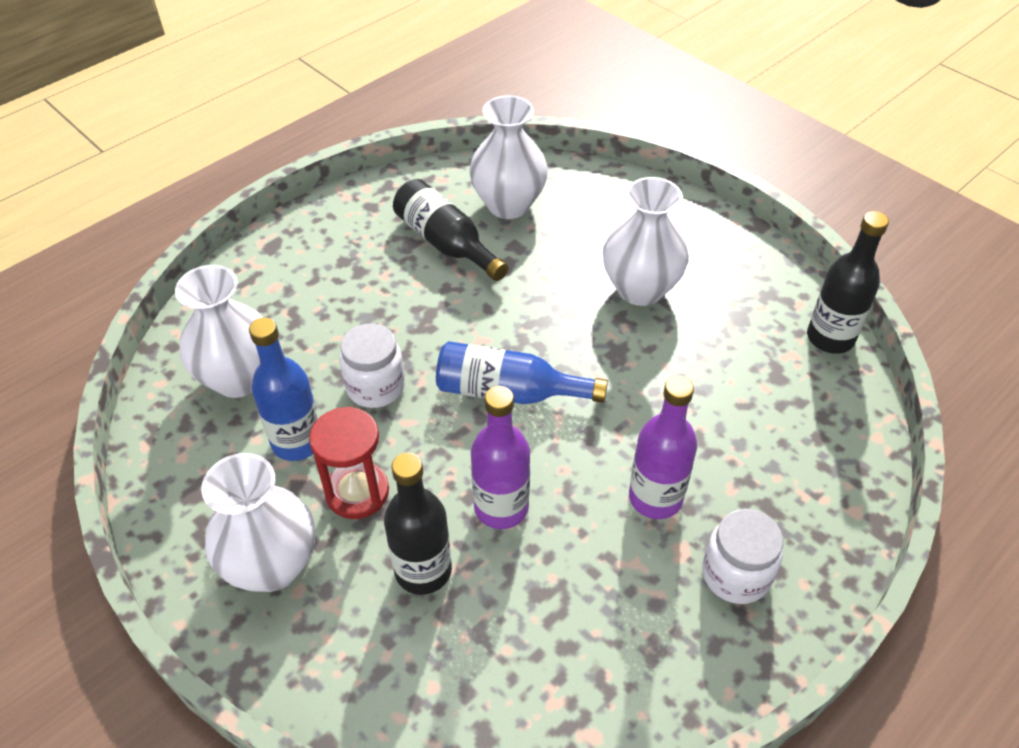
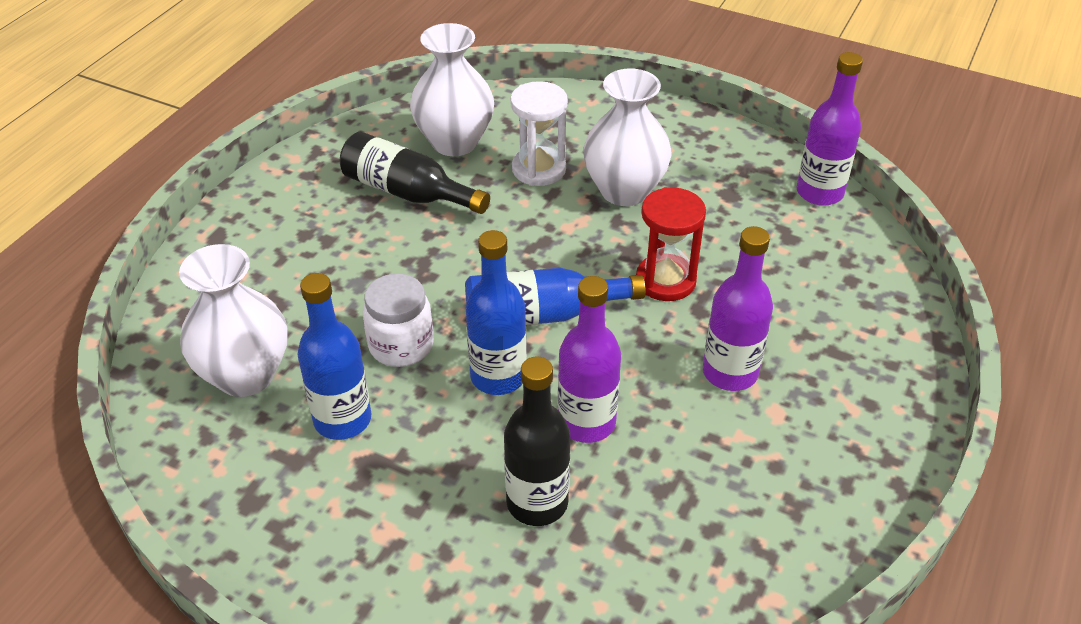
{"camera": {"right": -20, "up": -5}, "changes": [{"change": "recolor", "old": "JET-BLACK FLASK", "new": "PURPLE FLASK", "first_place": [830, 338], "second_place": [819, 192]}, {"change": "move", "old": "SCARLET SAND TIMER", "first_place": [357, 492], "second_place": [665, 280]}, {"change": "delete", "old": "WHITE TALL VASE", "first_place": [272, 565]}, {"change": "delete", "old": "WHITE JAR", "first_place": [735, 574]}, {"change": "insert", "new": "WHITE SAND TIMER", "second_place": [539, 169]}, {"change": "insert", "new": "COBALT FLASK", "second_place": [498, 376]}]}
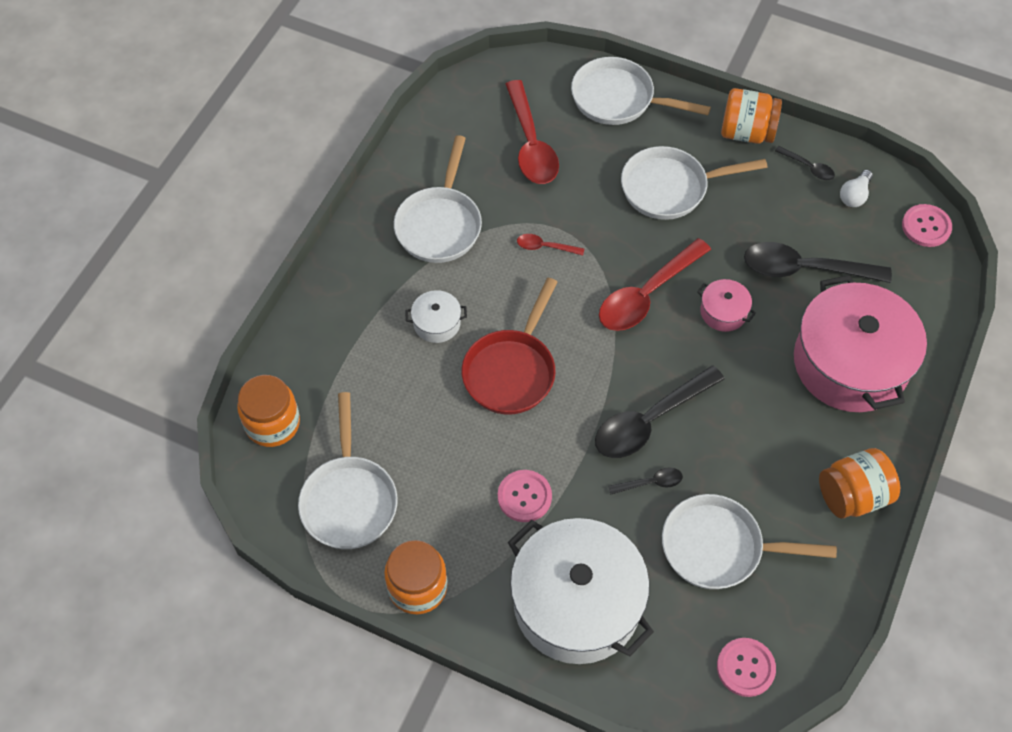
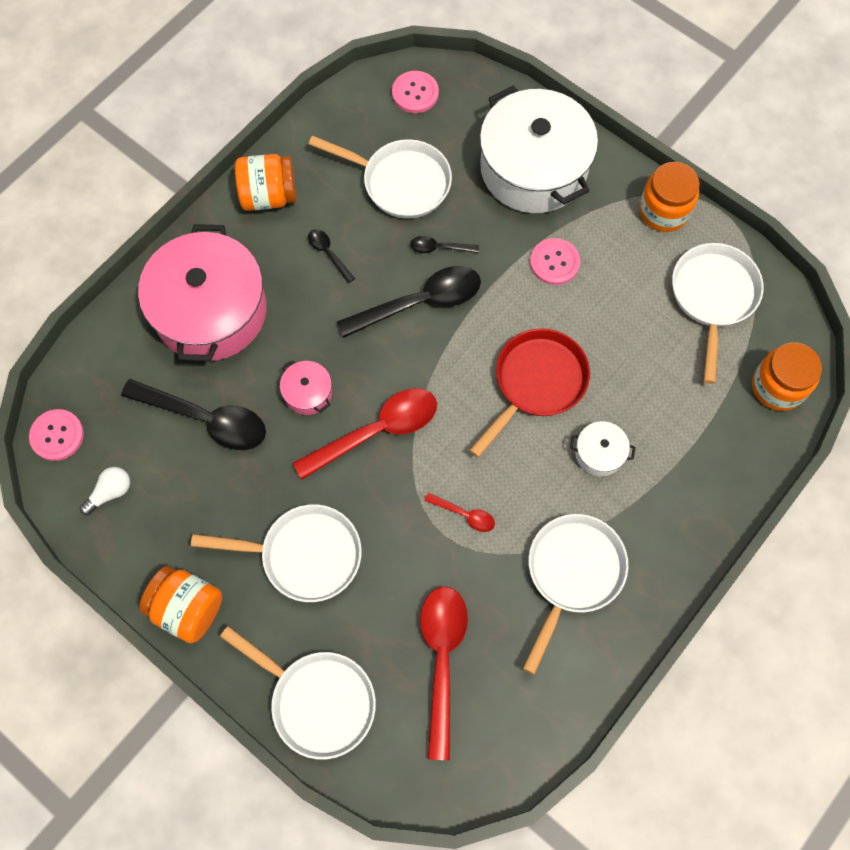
{"camera": {"right": -165, "up": 10}, "changes": [{"change": "move", "old": "JET-BLACK TABLESPOON", "first_place": [808, 167], "second_place": [328, 254]}]}
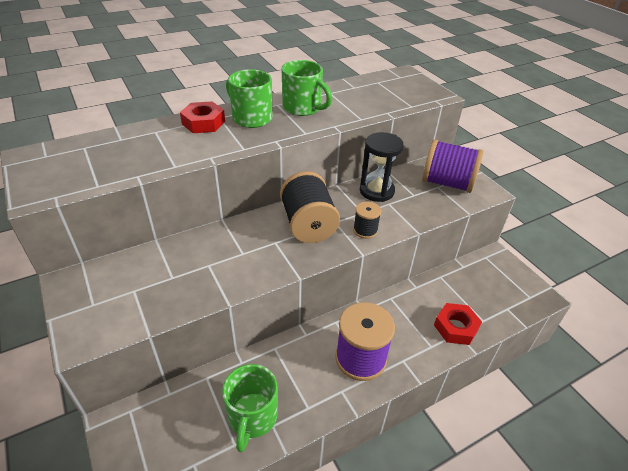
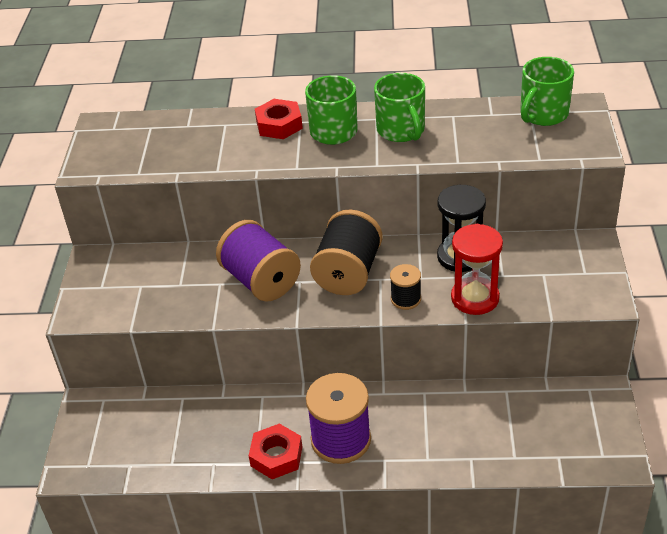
{"camera": {"right": 35, "up": 0}, "changes": [{"change": "move", "old": "PURPLE REEL OF THREAD", "first_place": [447, 183], "second_place": [261, 281]}, {"change": "move", "old": "SCARLET NUT", "first_place": [456, 327], "second_place": [276, 456]}, {"change": "move", "old": "EMERALD MUG", "first_place": [252, 417], "second_place": [543, 114]}, {"change": "insert", "new": "SCARLET SAND TIMER", "second_place": [475, 298]}]}
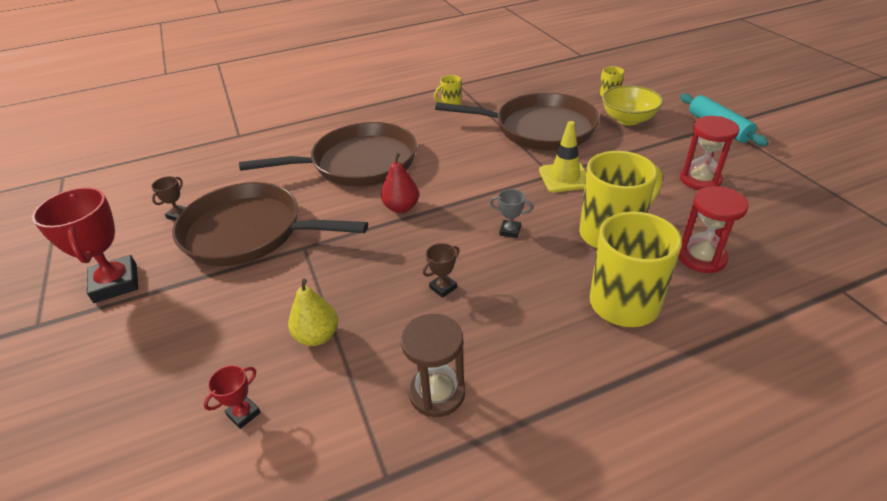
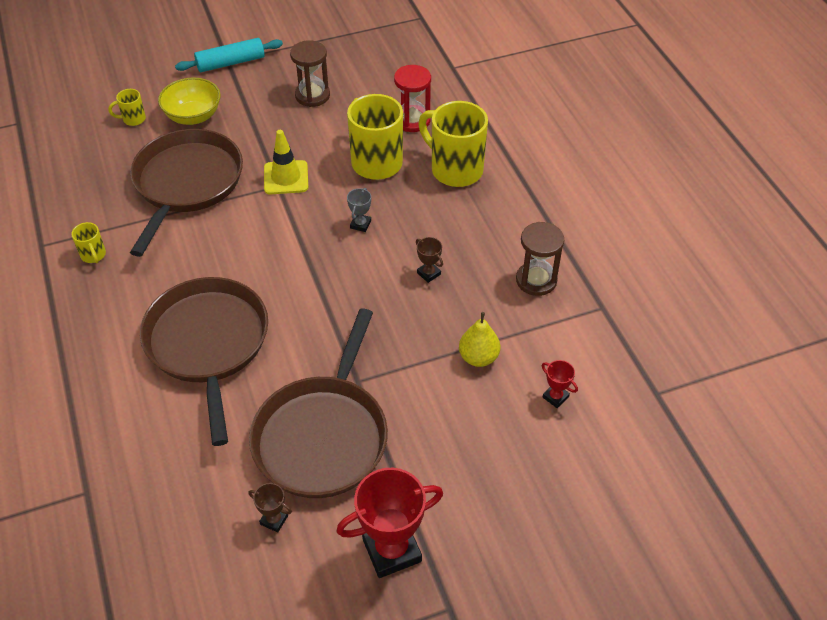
{"camera": {"right": -90, "up": 10}, "changes": [{"change": "recolor", "old": "SCARLET SAND TIMER", "new": "RUSSET SAND TIMER", "first_place": [700, 180], "second_place": [312, 95]}, {"change": "delete", "old": "SCARLET PEAR", "first_place": [401, 208]}]}
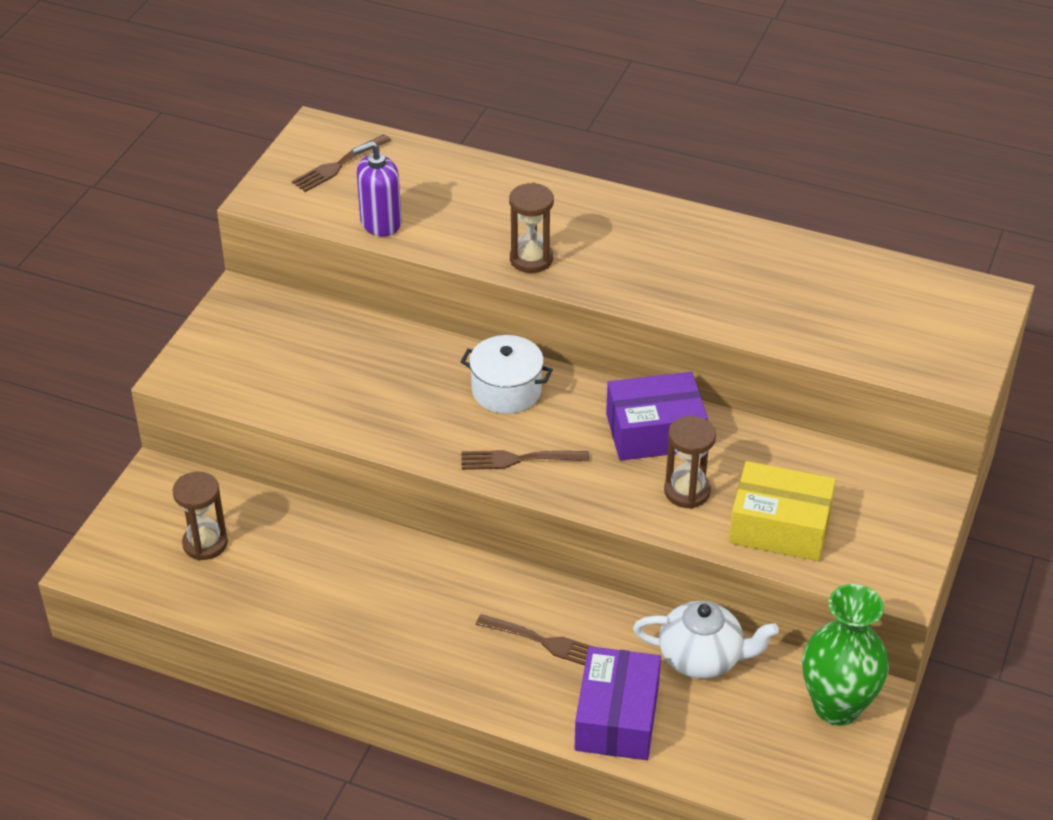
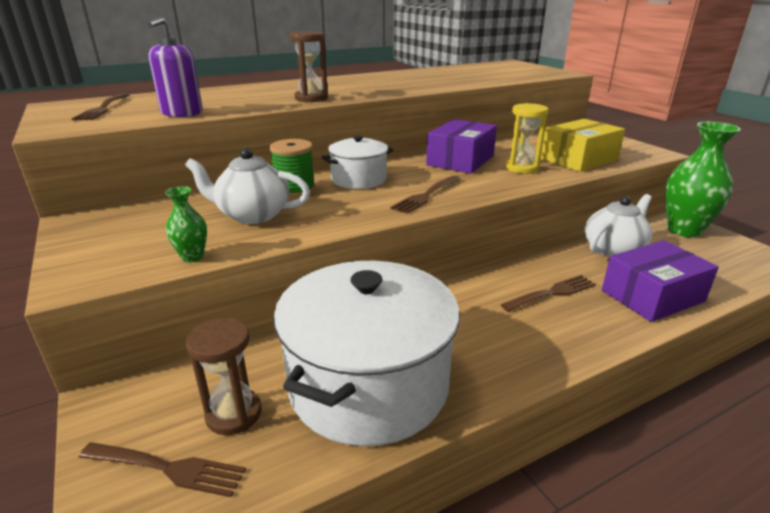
{"camera": {"right": -50, "up": -15}, "changes": [{"change": "recolor", "old": "RUSSET SAND TIMER", "new": "YELLOW SAND TIMER", "first_place": [687, 491], "second_place": [522, 168]}, {"change": "rotate", "old": "PURPLE PACKAGE", "first_place": [617, 717], "second_place": [652, 296], "degrees": -75}, {"change": "insert", "new": "EMERALD REEL OF THREAD", "second_place": [295, 190]}, {"change": "insert", "new": "WHITE TEA POT", "second_place": [253, 215]}, {"change": "insert", "new": "EMERALD TALL VASE", "second_place": [192, 257]}, {"change": "insert", "new": "WHITE POT", "second_place": [368, 384]}, {"change": "insert", "new": "RUSSET DINNER FORK", "second_place": [167, 468]}]}
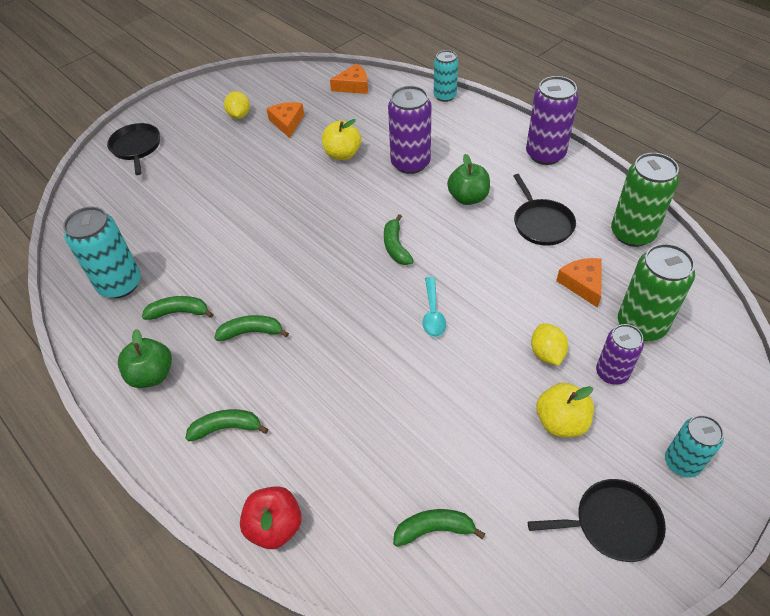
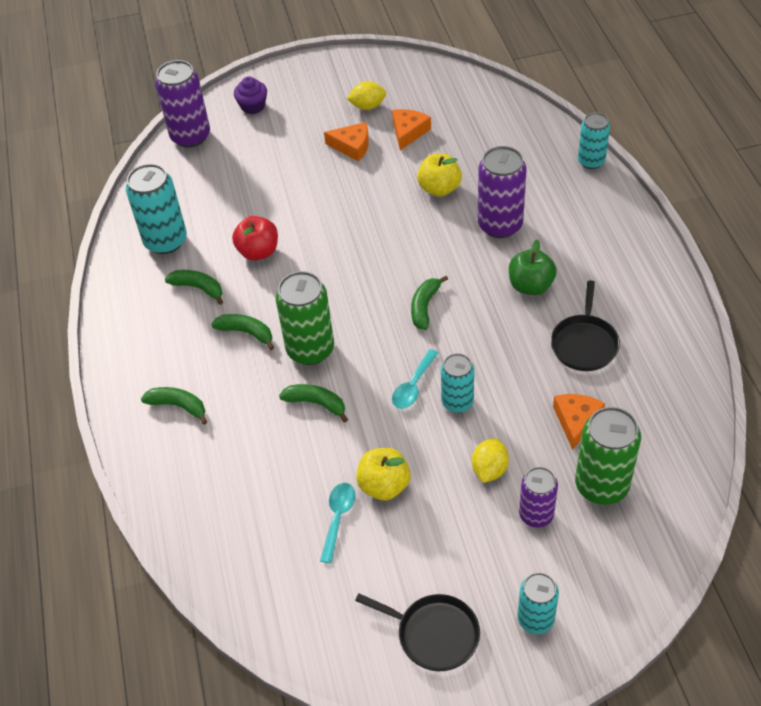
{"camera": {"right": 30, "up": 0}, "changes": [{"change": "move", "old": "BRIGHT ORANGE CHEESE", "first_place": [353, 86], "second_place": [352, 146]}, {"change": "move", "old": "PURPLE CAN", "first_place": [545, 154], "second_place": [190, 136]}, {"change": "rotate", "old": "YELLOW CITRUS FRUIT", "first_place": [239, 115], "second_place": [367, 106], "degrees": 60}, {"change": "replace", "old": "JET-BLACK FRYING PAN", "new": "PURPLE FAIRY CAKE", "first_place": [136, 147], "second_place": [253, 106]}, {"change": "move", "old": "EMERALD CAN", "first_place": [632, 233], "second_place": [310, 349]}, {"change": "delete", "old": "EMERALD APPLE FRUIT", "first_place": [152, 375]}, {"change": "move", "old": "YELLOW APPLE FRUIT", "first_place": [561, 422], "second_place": [384, 485]}, {"change": "move", "old": "SCARLET APPLE FRUIT", "first_place": [275, 526], "second_place": [258, 252]}, {"change": "move", "old": "EMERALD BANANA", "first_place": [434, 529], "second_place": [316, 403]}, {"change": "insert", "new": "AQUA CAN", "second_place": [457, 402]}, {"change": "insert", "new": "AQUA TABLESPOON", "second_place": [338, 518]}]}
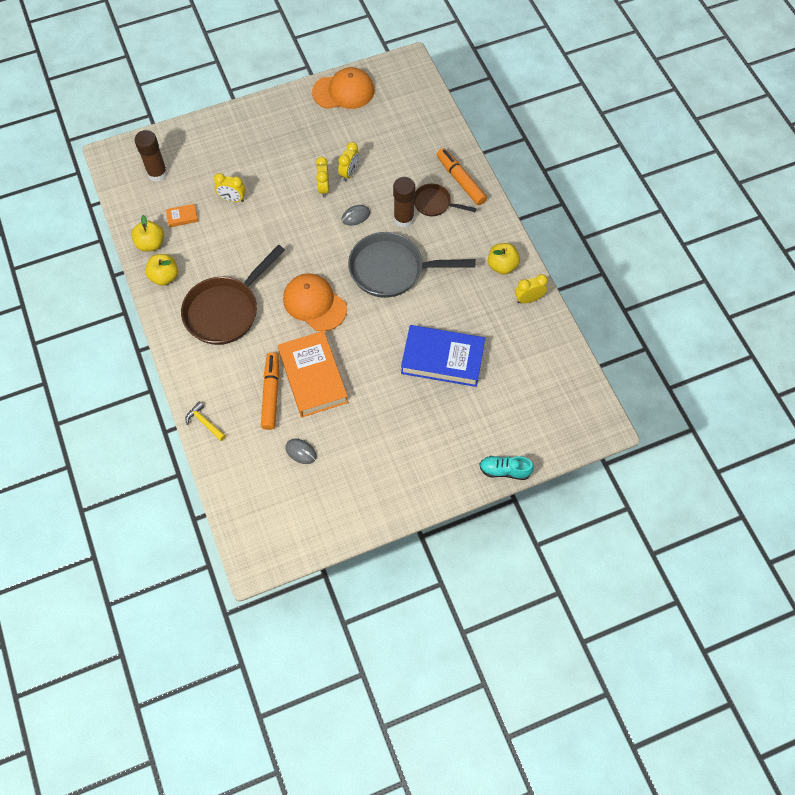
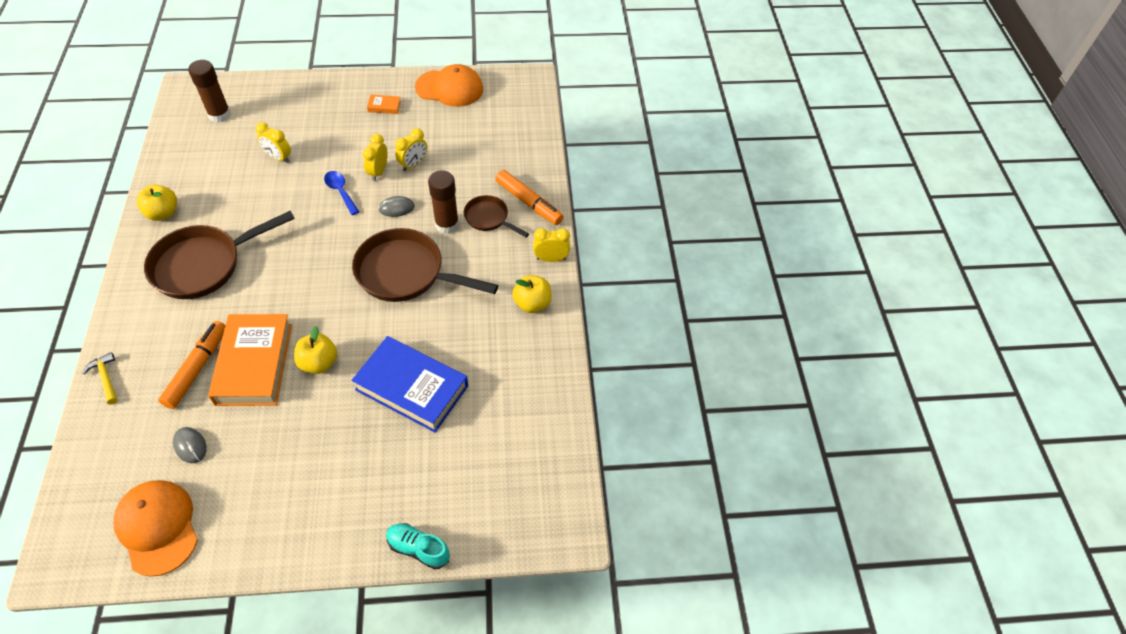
{"camera": {"right": 15, "up": -10}, "changes": [{"change": "rotate", "old": "BRIGHT ORANGE MARKER PEN", "first_place": [460, 180], "second_place": [529, 203], "degrees": 150}, {"change": "move", "old": "BRIGHT ORANGE BOOK", "first_place": [182, 217], "second_place": [384, 106]}, {"change": "move", "old": "YELLOW APPLE FRUIT", "first_place": [151, 244], "second_place": [319, 363]}, {"change": "recolor", "old": "GREY FRYING PAN", "new": "RUSSET FRYING PAN", "first_place": [392, 269], "second_place": [406, 273]}, {"change": "move", "old": "BRIGHT ORANGE PEAKED CAP", "first_place": [314, 303], "second_place": [157, 527]}, {"change": "move", "old": "YELLOW CLOCK", "first_place": [528, 299], "second_place": [551, 259]}, {"change": "insert", "new": "COBALT TABLESPOON", "second_place": [340, 191]}]}
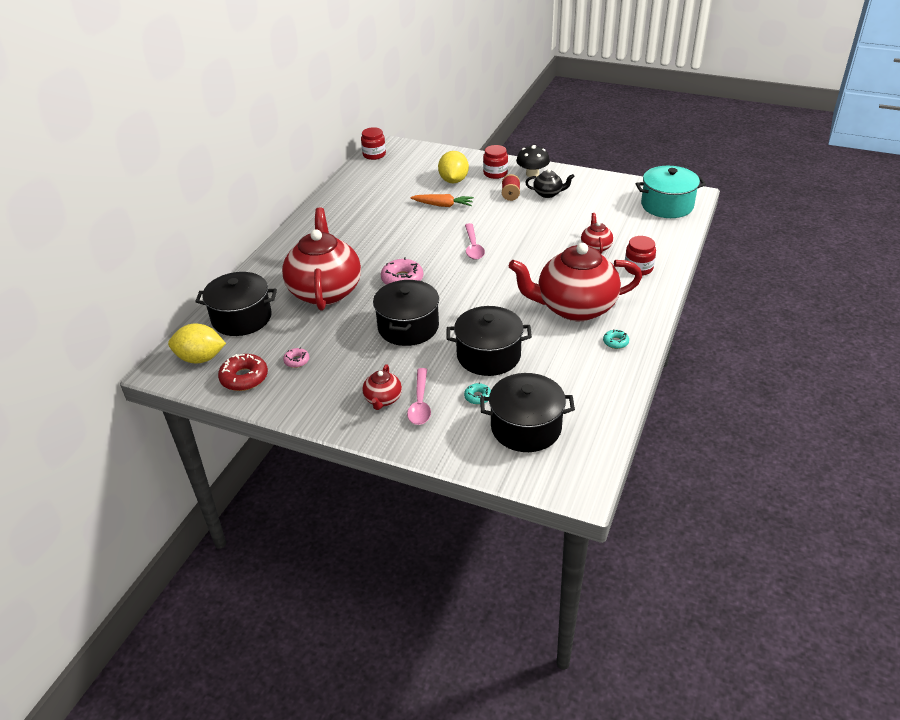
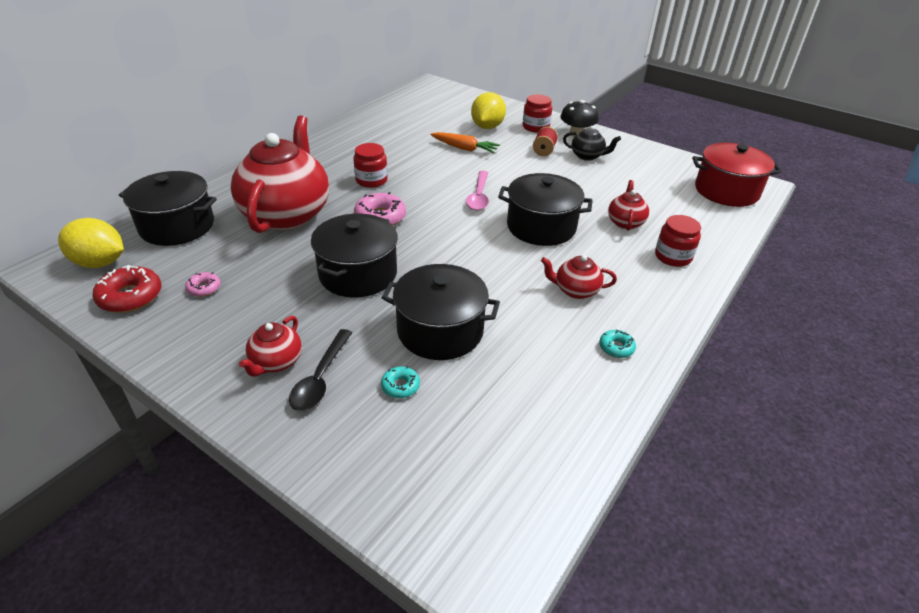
{"camera": {"right": 10, "up": 0}, "changes": [{"change": "move", "old": "SCARLET JAR", "first_place": [374, 155], "second_place": [371, 180]}, {"change": "recolor", "old": "AQUA POT", "new": "SCARLET POT", "first_place": [667, 205], "second_place": [726, 191]}, {"change": "resize", "old": "SCARLET TEA POT", "first_place": [575, 308], "second_place": [575, 290], "factor": 0.44}, {"change": "recolor", "old": "PINK TABLESPOON", "new": "JET-BLACK TABLESPOON", "first_place": [420, 403], "second_place": [320, 378]}, {"change": "move", "old": "JET-BLACK POT", "first_place": [526, 427], "second_place": [541, 227]}]}
